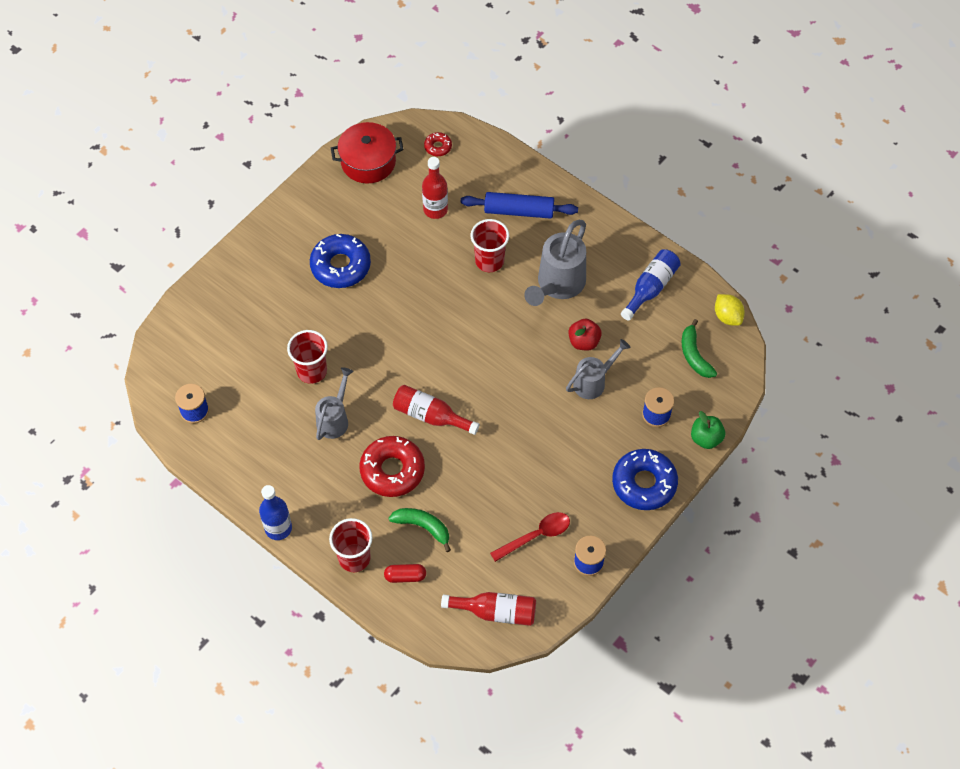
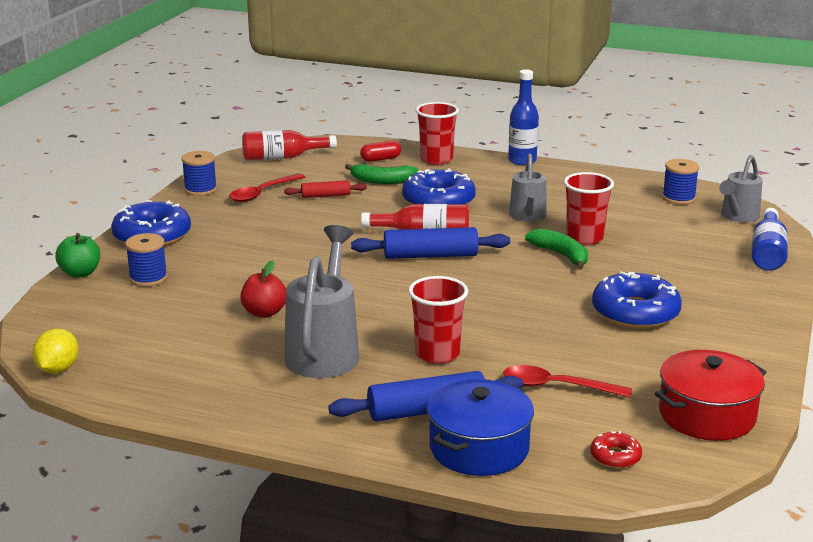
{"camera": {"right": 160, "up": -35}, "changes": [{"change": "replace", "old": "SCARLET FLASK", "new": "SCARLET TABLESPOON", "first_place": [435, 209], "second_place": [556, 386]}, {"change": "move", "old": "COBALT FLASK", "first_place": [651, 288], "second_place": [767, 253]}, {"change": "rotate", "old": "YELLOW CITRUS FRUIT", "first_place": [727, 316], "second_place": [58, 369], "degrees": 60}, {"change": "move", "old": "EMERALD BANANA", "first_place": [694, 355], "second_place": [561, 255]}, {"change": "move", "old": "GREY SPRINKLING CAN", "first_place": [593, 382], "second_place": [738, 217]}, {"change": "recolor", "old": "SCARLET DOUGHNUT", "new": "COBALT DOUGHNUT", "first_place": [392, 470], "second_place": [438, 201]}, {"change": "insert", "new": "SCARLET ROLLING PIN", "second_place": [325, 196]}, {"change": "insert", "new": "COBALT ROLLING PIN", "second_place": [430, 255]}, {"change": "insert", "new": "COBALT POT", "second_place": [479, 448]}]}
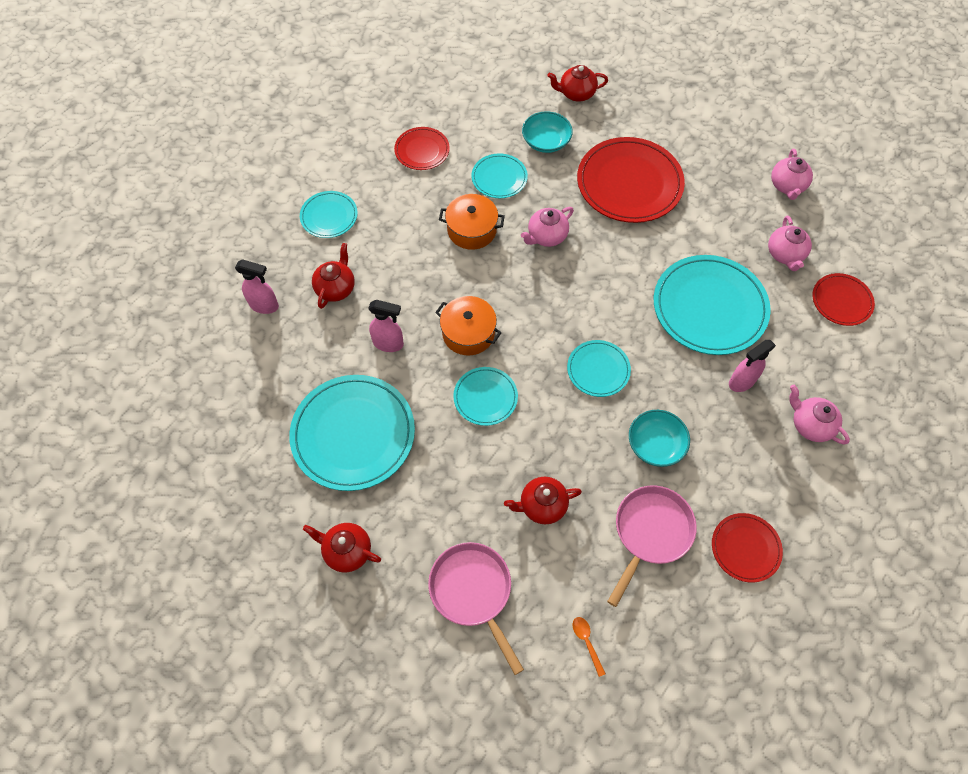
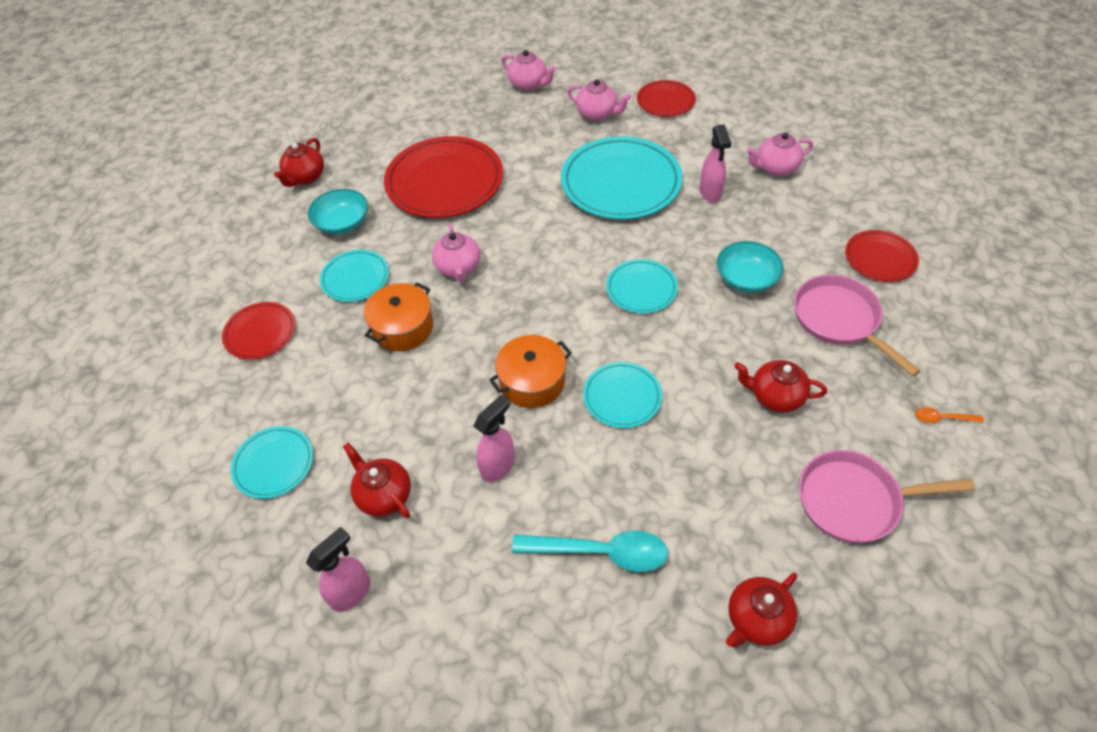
{"camera": {"right": -60, "up": -10}, "changes": [{"change": "replace", "old": "AQUA FLAT DISH", "new": "AQUA TABLESPOON", "first_place": [353, 434], "second_place": [600, 552]}, {"change": "rotate", "old": "SCARLET TEA POT", "first_place": [542, 505], "second_place": [775, 396], "degrees": 90}]}
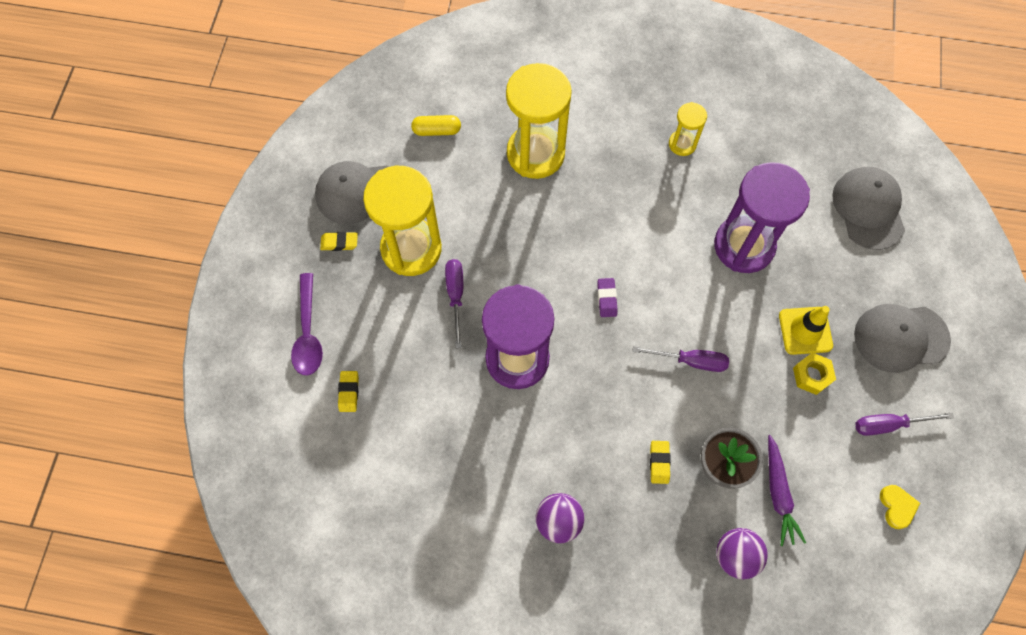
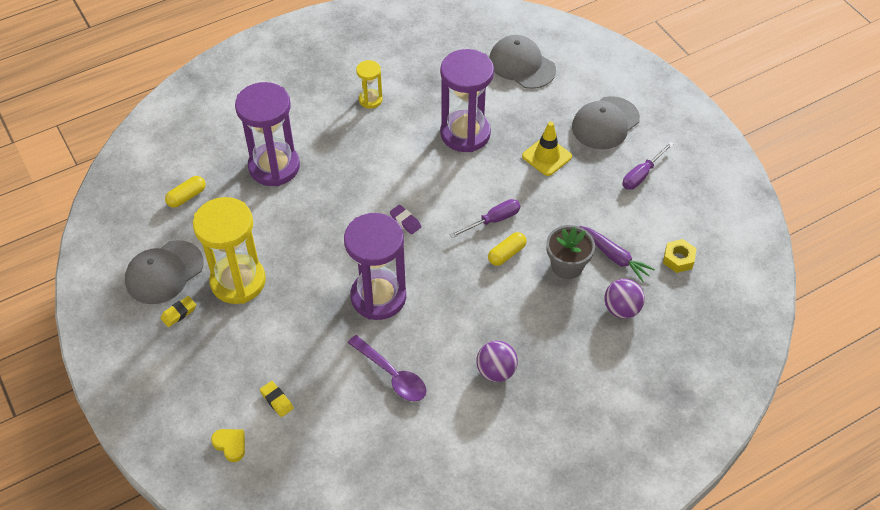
{"camera": {"right": -40, "up": -15}, "changes": [{"change": "recolor", "old": "YELLOW SAND TIMER", "new": "PURPLE SAND TIMER", "first_place": [535, 154], "second_place": [274, 167]}, {"change": "delete", "old": "PURPLE HAND SCREWDRIVER", "first_place": [455, 296]}, {"change": "move", "old": "PURPLE TABLESPOON", "first_place": [308, 333], "second_place": [392, 375]}, {"change": "move", "old": "YELLOW NUT", "first_place": [811, 375], "second_place": [678, 259]}, {"change": "delete", "old": "YELLOW GUM ERASER", "first_place": [659, 463]}, {"change": "move", "old": "YELLOW HEART SHAPE", "first_place": [896, 507], "second_place": [230, 445]}, {"change": "insert", "new": "YELLOW PILL", "second_place": [506, 254]}]}
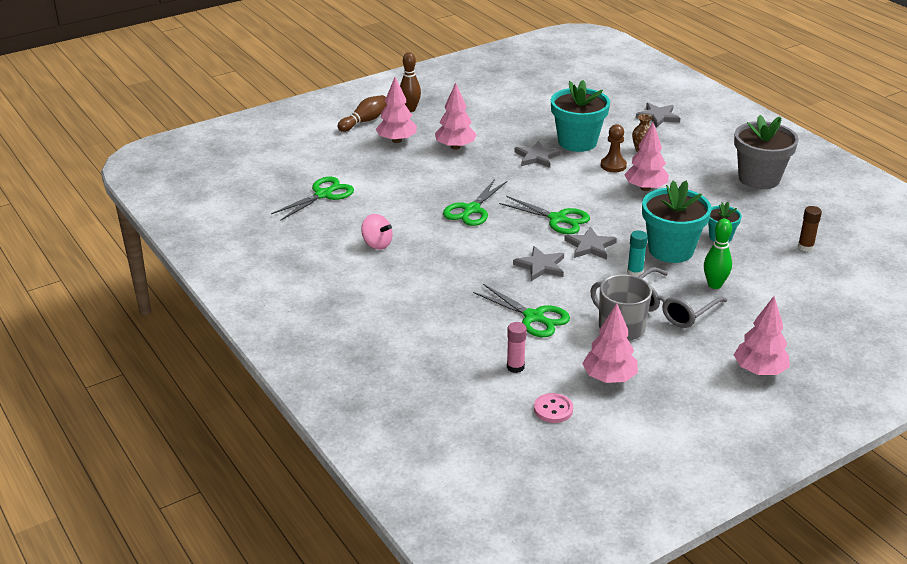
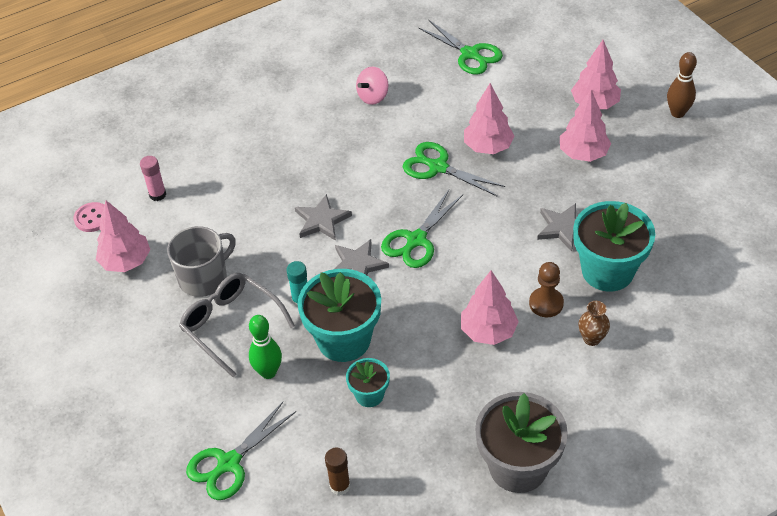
{"camera": {"right": 95, "up": 15}, "changes": [{"change": "delete", "old": "RUSSET TENPIN", "first_place": [364, 121]}, {"change": "delete", "old": "GREY STAR SHAPE", "first_place": [658, 117]}, {"change": "move", "old": "EMERALD SHEARS", "first_place": [533, 317], "second_place": [229, 463]}, {"change": "move", "old": "PINK TREE", "first_place": [759, 371], "second_place": [488, 147]}]}
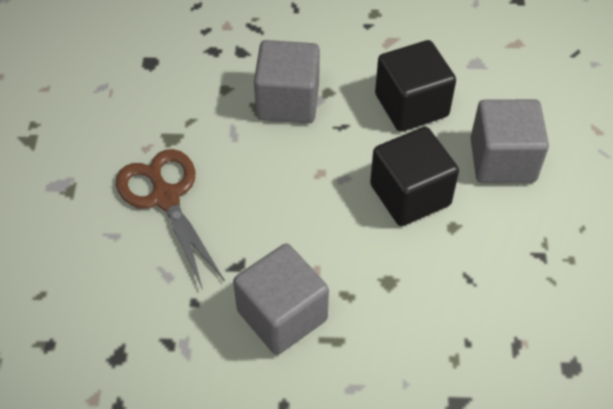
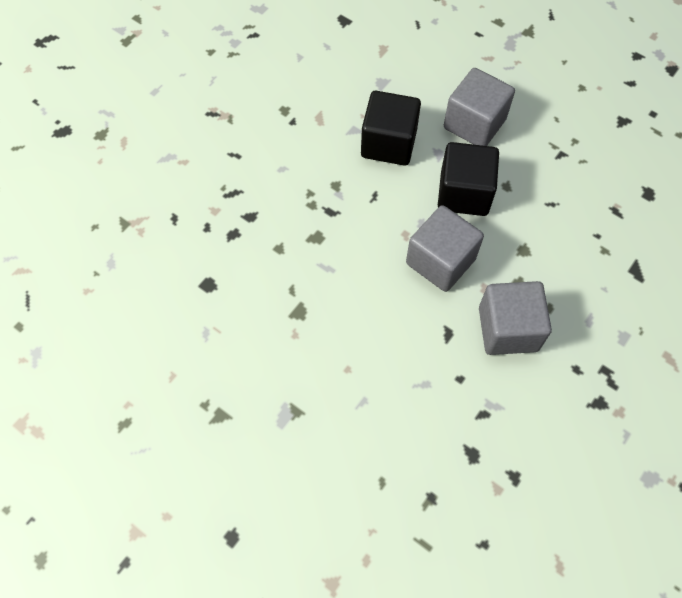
{"camera": {"right": -55, "up": 10}, "changes": [{"change": "move", "old": "GREY SOLID CUBE", "first_place": [288, 101], "second_place": [440, 261]}, {"change": "delete", "old": "RUSSET SHEARS", "first_place": [165, 197]}]}
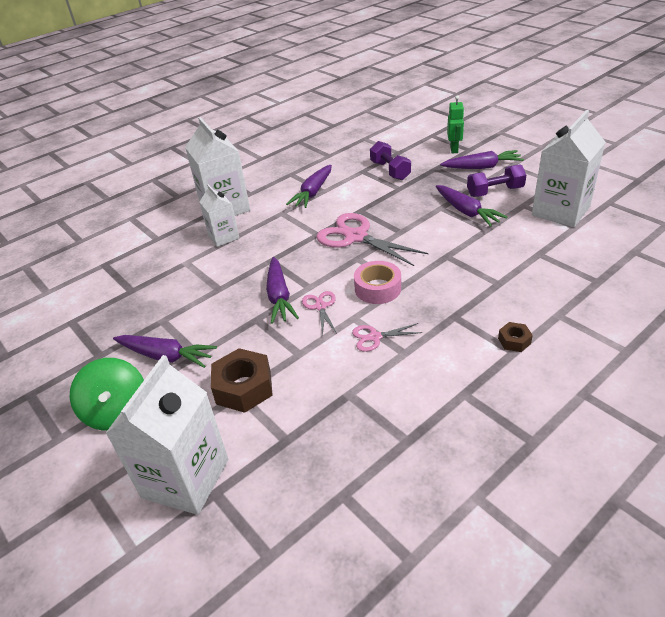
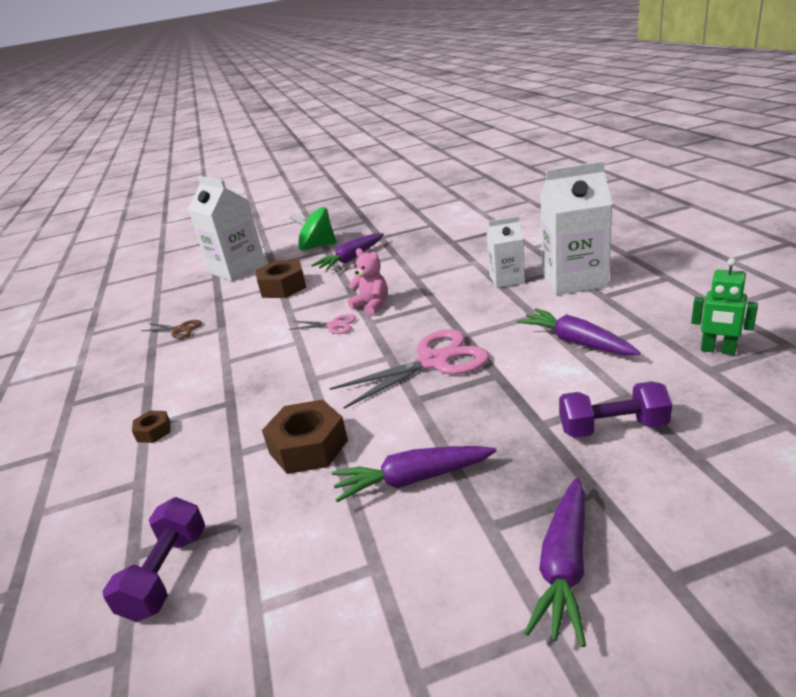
{"camera": {"right": 115, "up": -10}, "changes": [{"change": "move", "old": "EMERALD ROBOT", "first_place": [454, 149], "second_place": [718, 350]}, {"change": "delete", "old": "WHITE MILK CARTON", "first_place": [560, 211]}, {"change": "move", "old": "PURPLE FREE WEIGHT", "first_place": [495, 192], "second_place": [167, 574]}, {"change": "replace", "old": "PURPLE CARROT", "new": "PINK TEDDY BEAR", "first_place": [279, 296], "second_place": [371, 305]}, {"change": "delete", "old": "PINK ROLL OF TAPE", "first_place": [377, 288]}, {"change": "delete", "old": "PINK SHEARS", "first_place": [375, 337]}, {"change": "insert", "new": "RUSSET SHEARS", "second_place": [180, 330]}, {"change": "insert", "new": "RUSSET NUT", "second_place": [308, 447]}]}
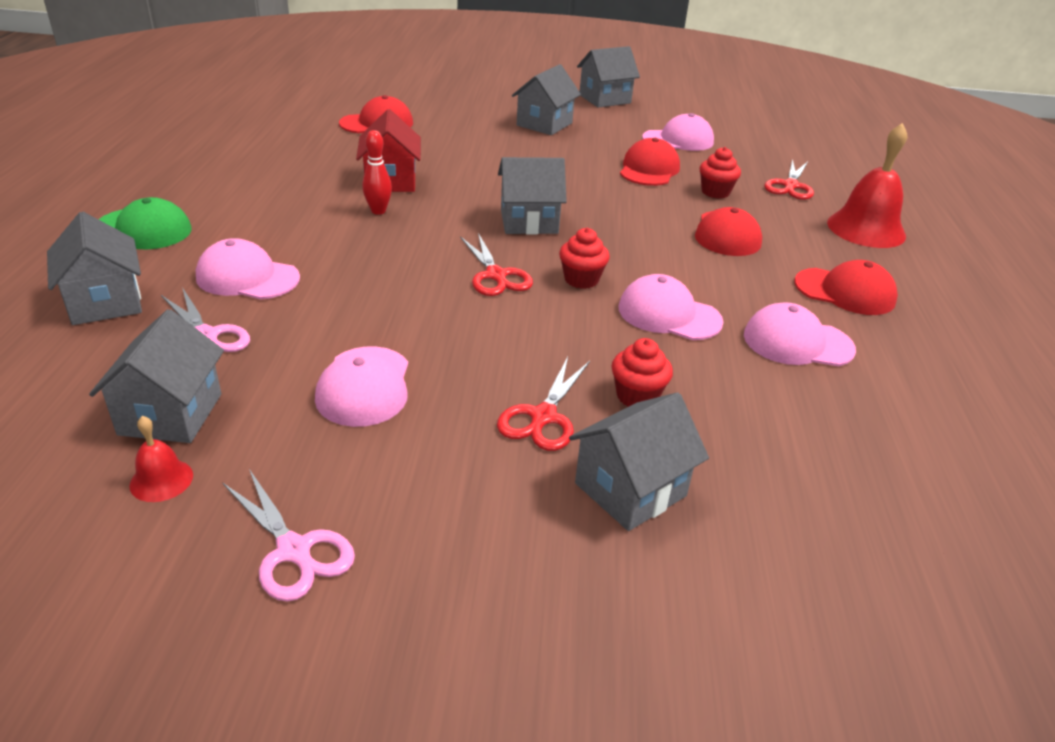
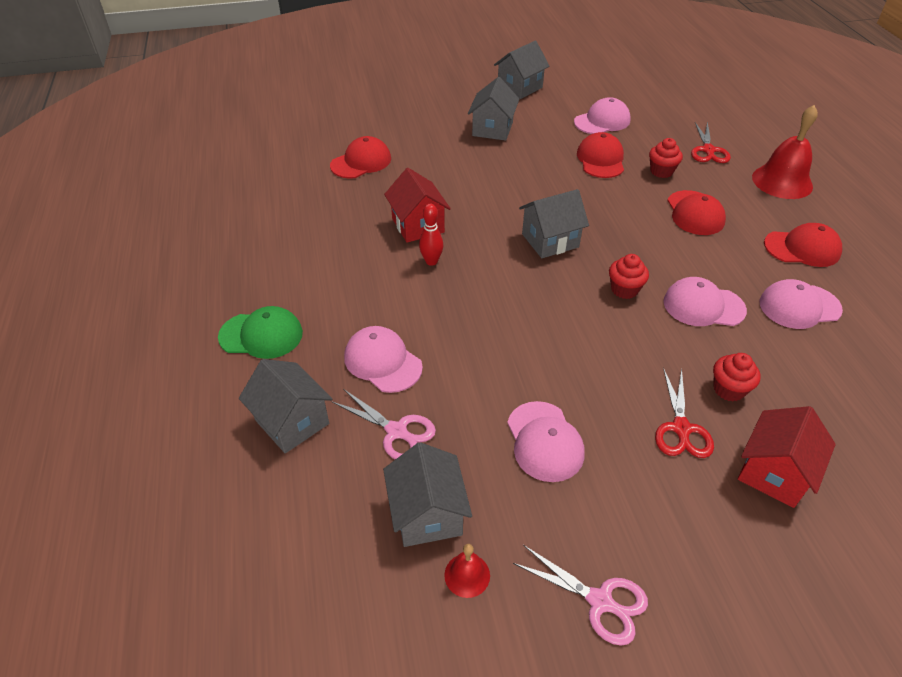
{"camera": {"right": -15, "up": 10}, "changes": [{"change": "delete", "old": "SCARLET SHEARS", "first_place": [496, 276]}, {"change": "rotate", "old": "PINK PEAKED CAP", "first_place": [247, 277], "second_place": [382, 362], "degrees": 45}, {"change": "recolor", "old": "GREY HOUSE", "new": "SCARLET HOUSE", "first_place": [630, 489], "second_place": [774, 472]}]}
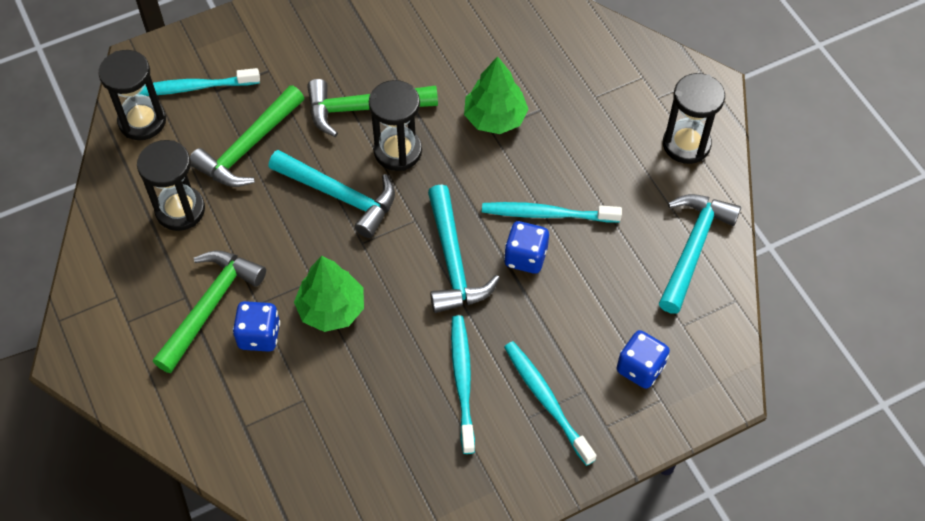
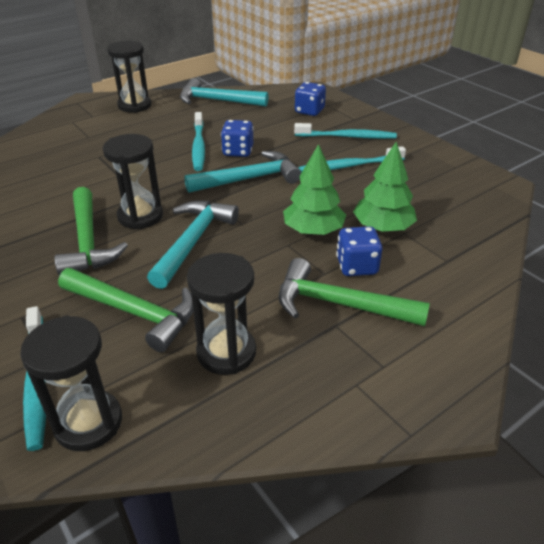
{"camera": {"right": -100, "up": -20}, "changes": [{"change": "move", "old": "EMERALD TREE", "first_place": [495, 118], "second_place": [382, 227]}, {"change": "rotate", "old": "AQUA TOOTHBRUSH", "first_place": [546, 400], "second_place": [347, 137], "degrees": -135}]}
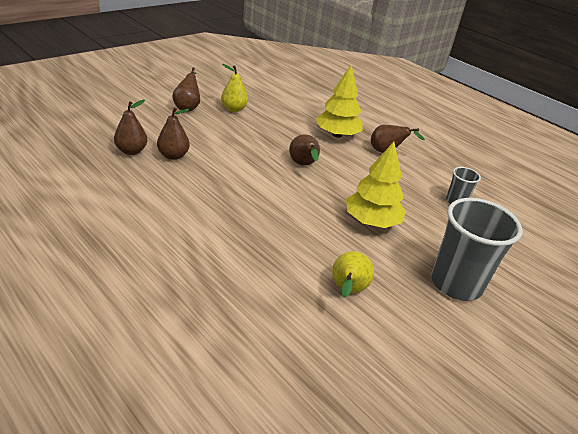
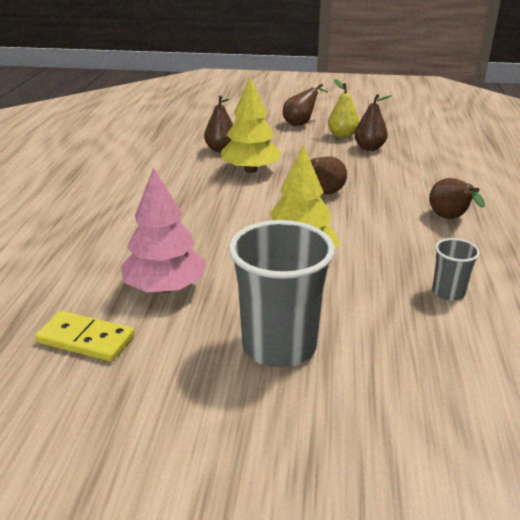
{"camera": {"right": 55, "up": -5}, "changes": [{"change": "move", "old": "YELLOW TREE", "first_place": [337, 135], "second_place": [251, 170]}, {"change": "move", "old": "RUSSET PEAR", "first_place": [131, 151], "second_place": [369, 148]}, {"change": "replace", "old": "YELLOW PEAR", "new": "PINK TREE", "first_place": [347, 290], "second_place": [165, 287]}, {"change": "insert", "new": "YELLOW DOMINO TILE", "second_place": [86, 339]}]}
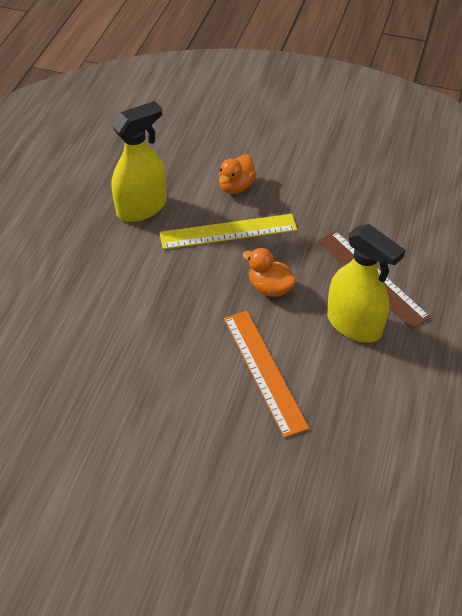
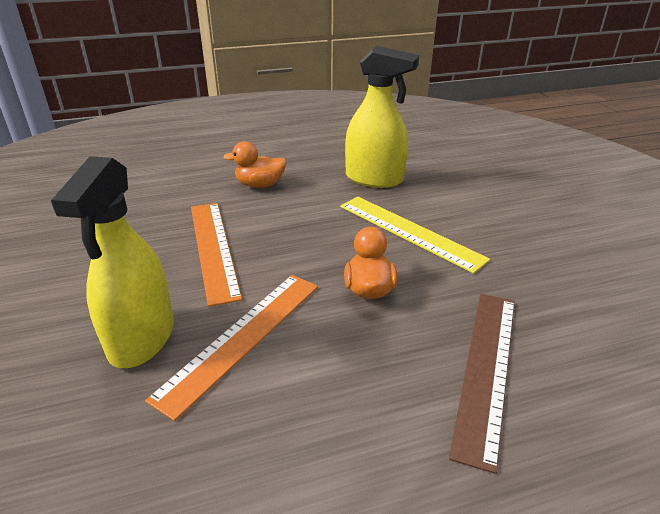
{"camera": {"right": 55, "up": -15}, "changes": [{"change": "move", "old": "BRIGHT ORANGE TOY DUCK", "first_place": [236, 186], "second_place": [260, 185]}, {"change": "move", "old": "YELLOW SPRAY BOTTLE", "first_place": [354, 324], "second_place": [142, 338]}, {"change": "insert", "new": "BRIGHT ORANGE RULER", "second_place": [213, 249]}]}
